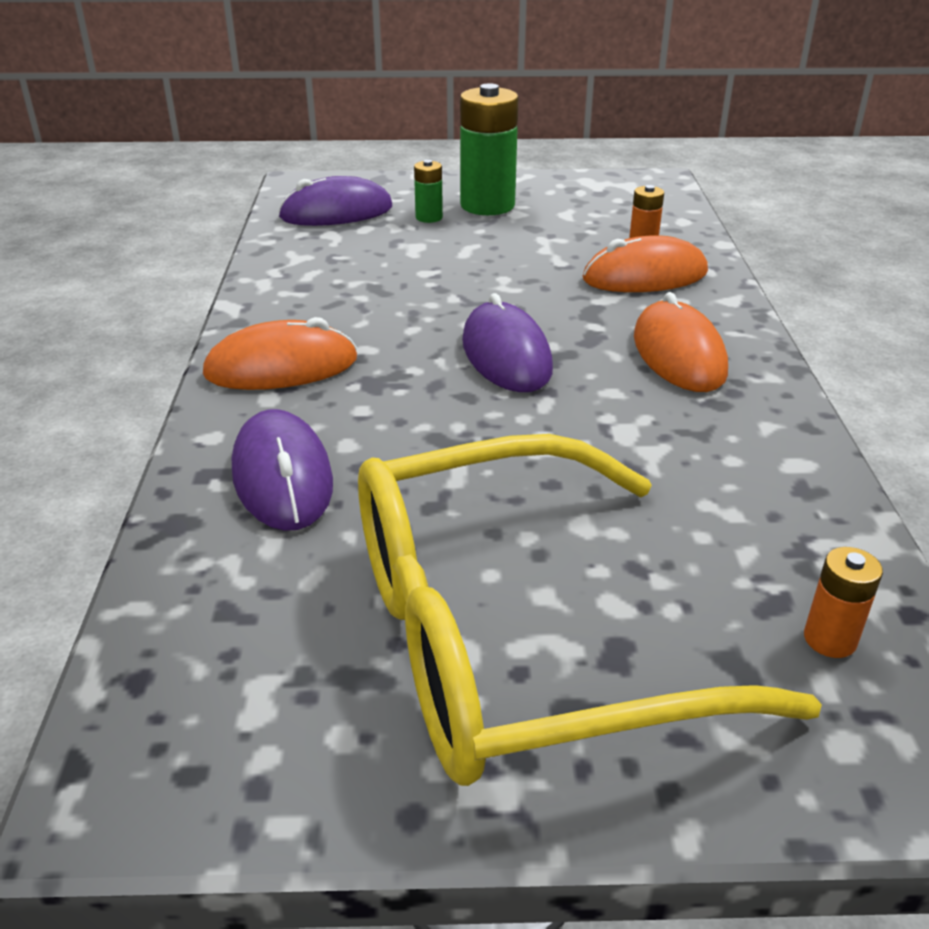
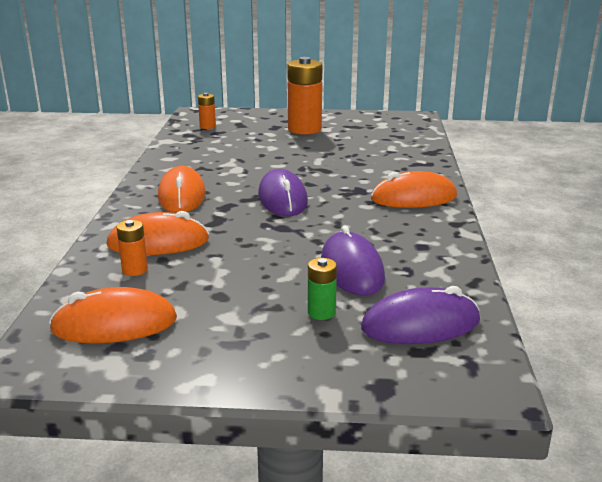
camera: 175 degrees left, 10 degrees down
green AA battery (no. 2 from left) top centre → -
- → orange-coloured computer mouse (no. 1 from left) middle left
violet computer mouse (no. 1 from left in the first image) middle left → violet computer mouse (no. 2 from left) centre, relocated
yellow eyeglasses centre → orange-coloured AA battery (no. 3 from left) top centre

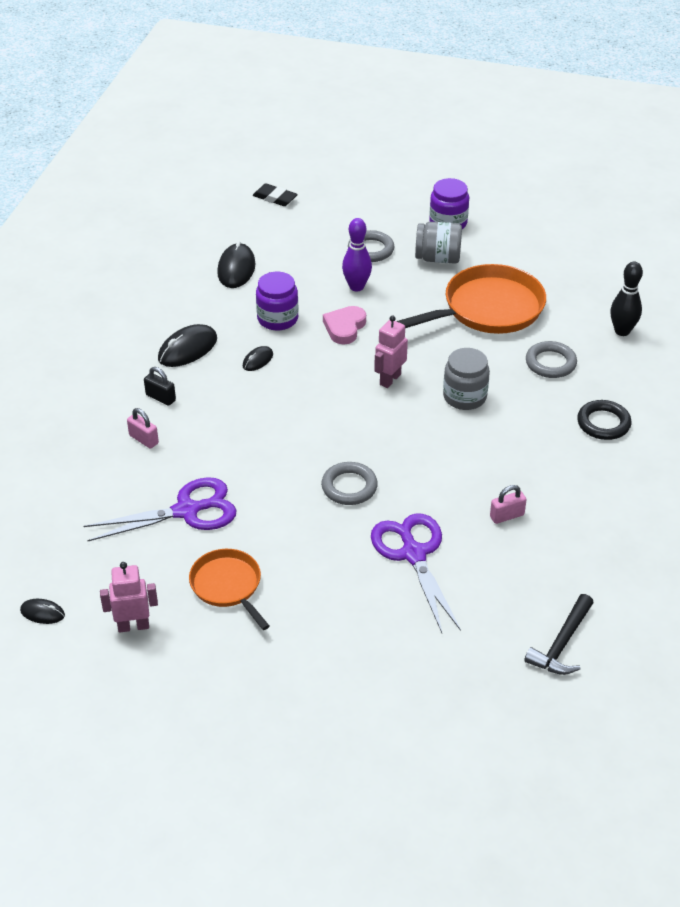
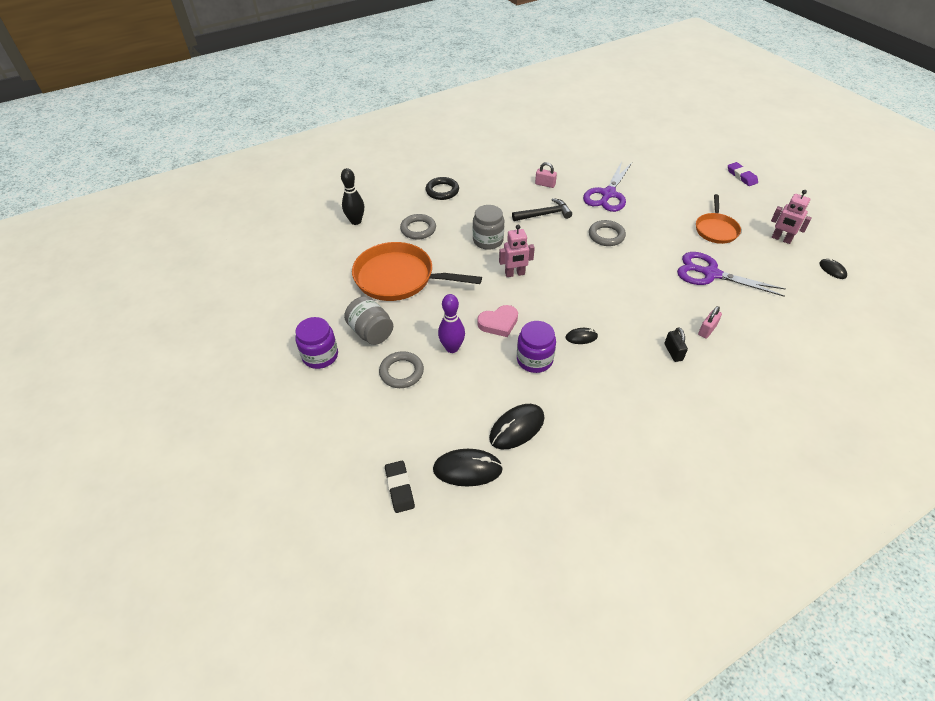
camera: 135 degrees left, 5 degrees up
- → violet eraser top right
black computer mouse (no. 2 from left in the first image) middle left → black computer mouse (no. 1 from left) bottom centre, relocated
black carpenter's hammer bottom right → black carpenter's hammer top centre, relocated
pink padlock (no. 1 from left in the first image) middle left → pink padlock (no. 2 from left) middle right, 45 degrees clockwise

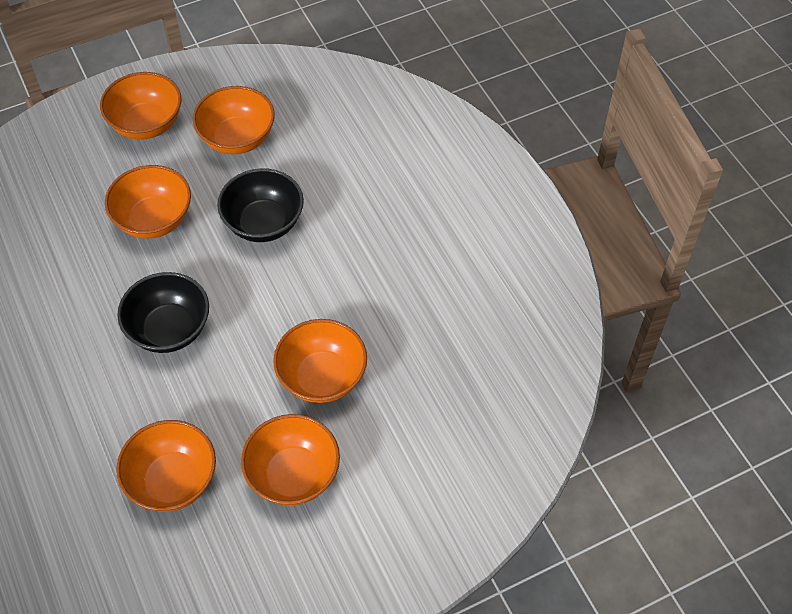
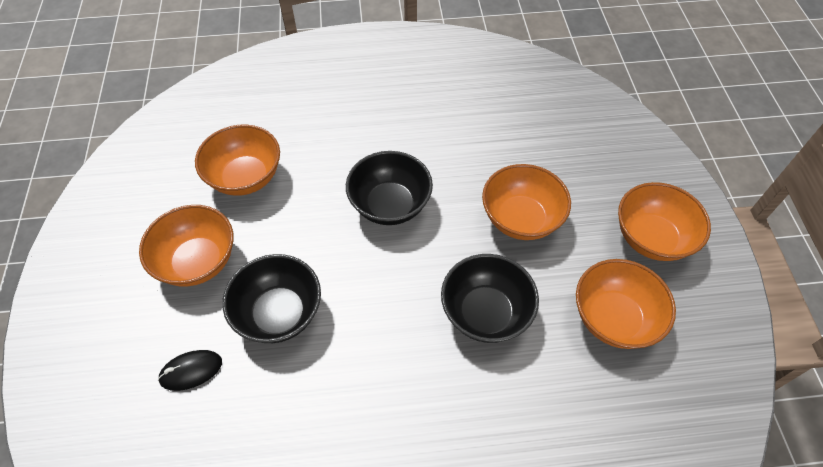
camera: 110 degrees right, 0 degrees up
- → black computer mouse bottom left
orange-coloured serving bowl (no. 6 from left) centre → black serving bowl (no. 1 from left) middle left

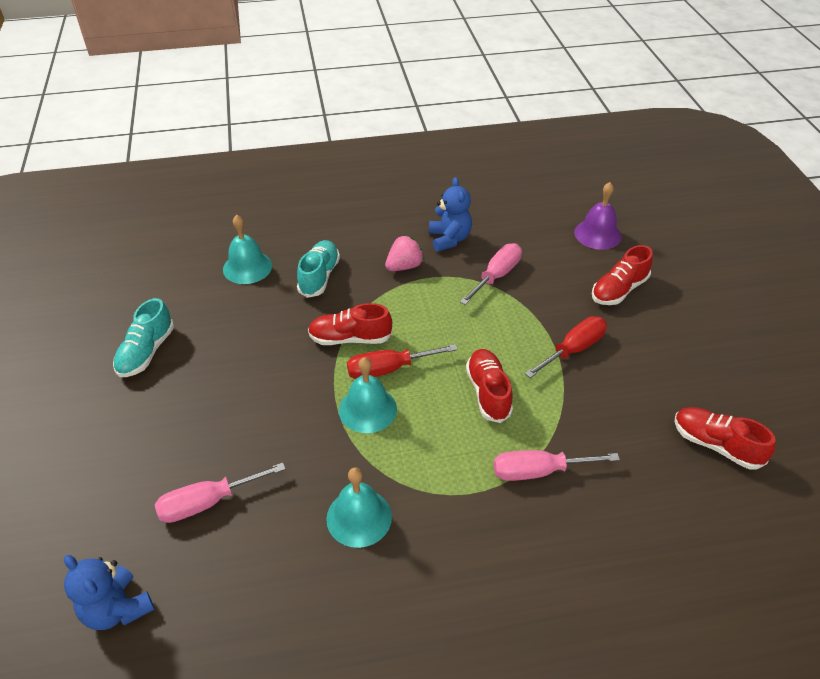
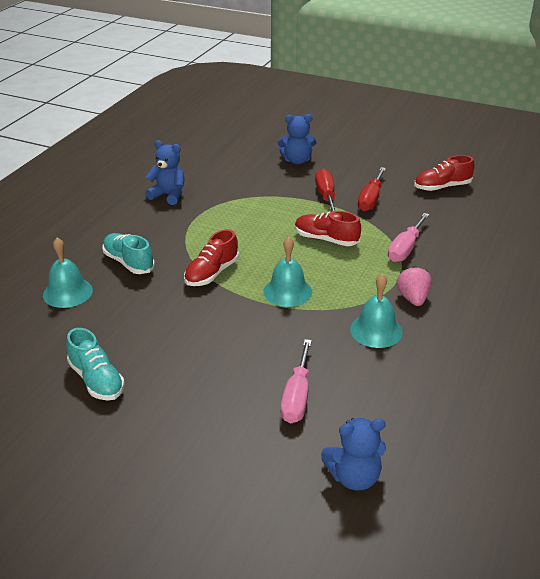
camera: 55 degrees left, 10 degrees down
pink screwdriver (no. 2 from left) centre → -
violet bell top right → -
scarlet screwdriver (no. 1 from left in the first image) centre → scarlet screwdriver (no. 2 from left) top right, relocated
pink berry centre → pink berry middle right, relocated
scarlet shoe (no. 3 from left) middle right → cobalt stuffed bear (no. 2 from left) top centre

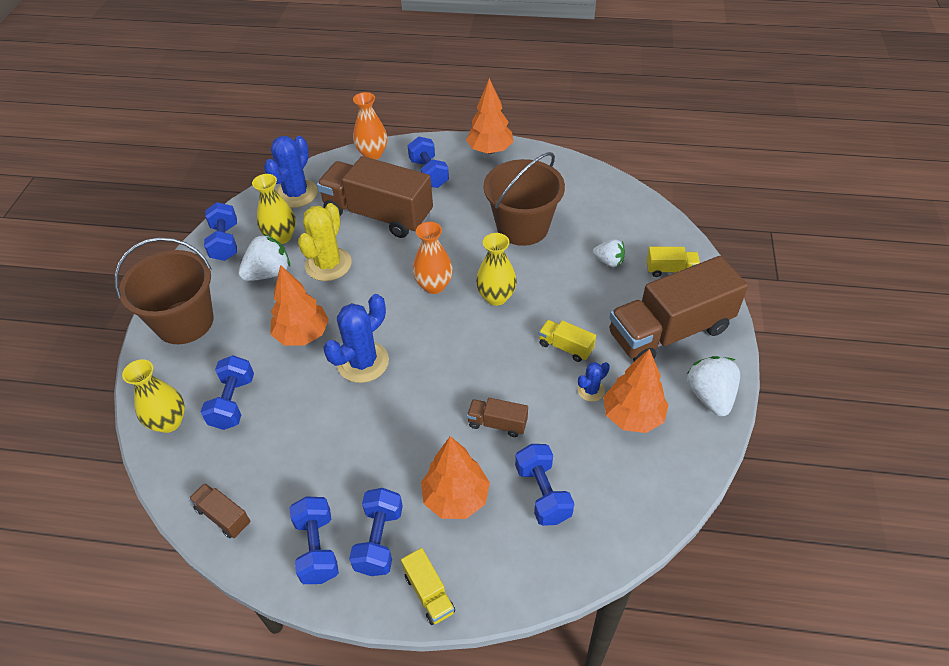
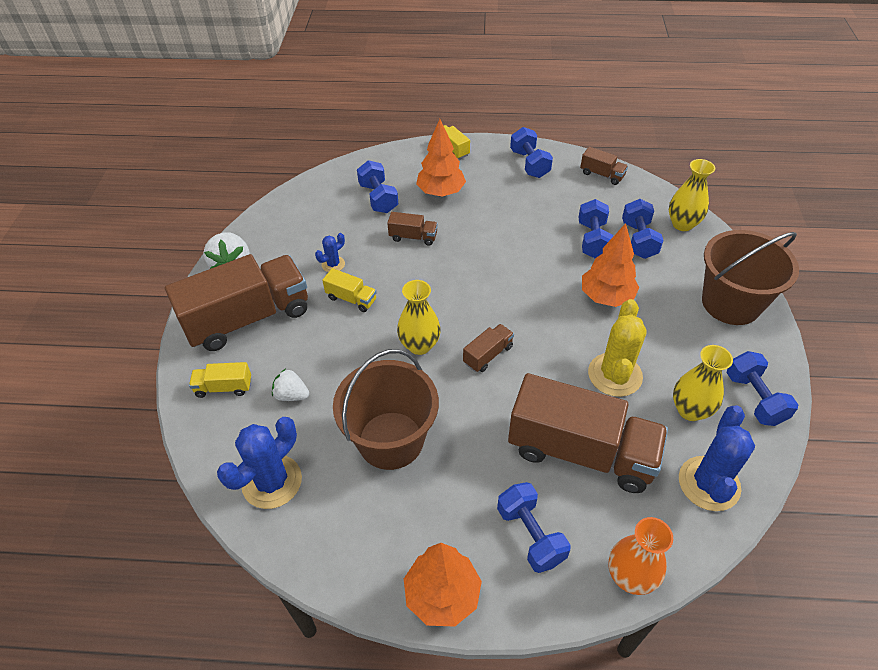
camera: 175 degrees right, 0 degrees up
white berry (no. 1 from left) middle left → -
orange-coloured fir tree (no. 4 from left) middle right → -
cobalt prickly plant (no. 2 from left in the first image) centre → cobalt prickly plant (no. 1 from left) bottom left, relocated
cobalt hand weight (no. 4 from left) bottom centre → cobalt hand weight (no. 4 from left) middle right, relocated
orange-coloured vase (no. 2 from left) centre → brown lorry (no. 3 from left) centre

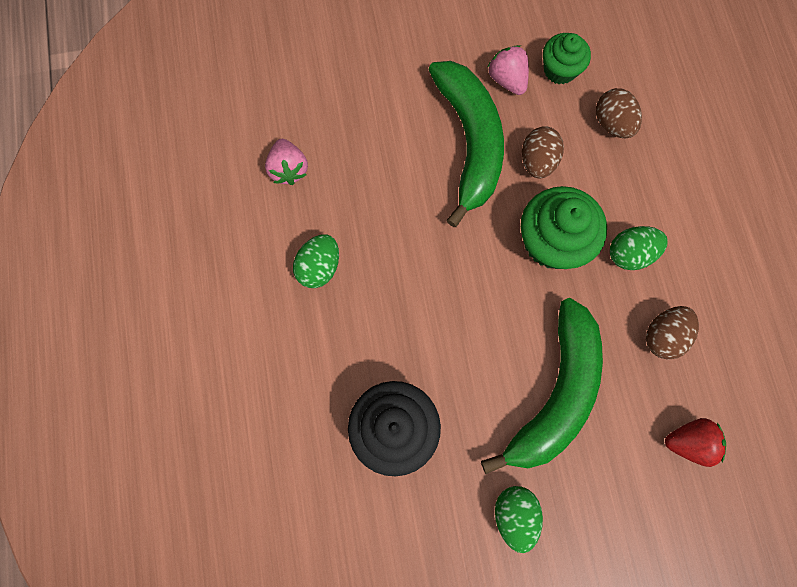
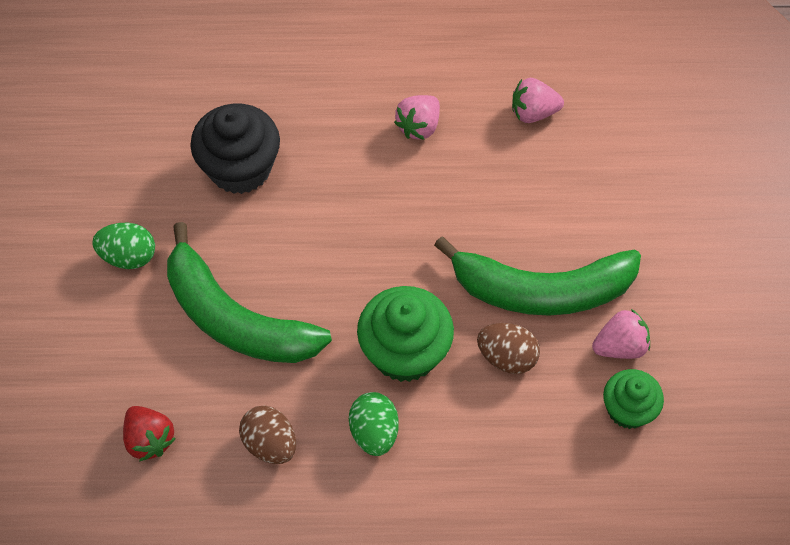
camera: 100 degrees right, 15 degrees down
brown egg shape (no. 2 from left) top right → -
green egg shape (no. 1 from left) centre → pink berry (no. 1 from left) top centre
scarlet berry bottom right → scarlet berry bottom left, 45 degrees counterclockwise

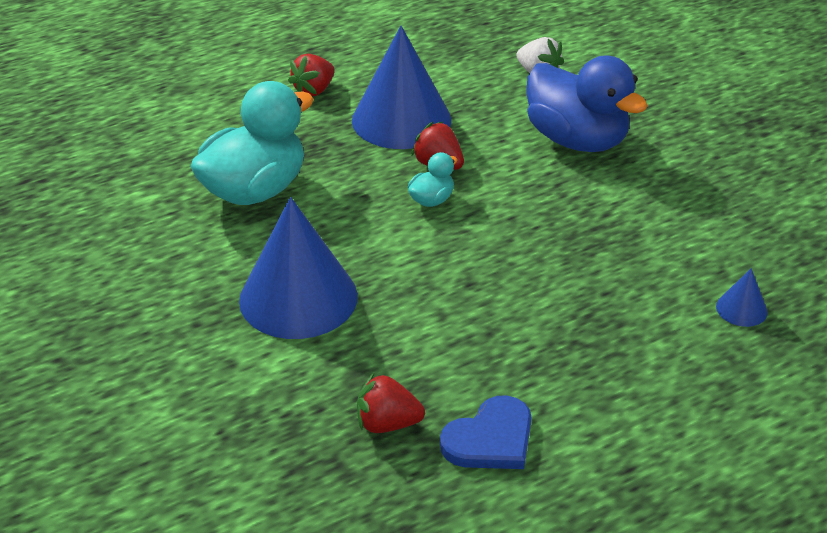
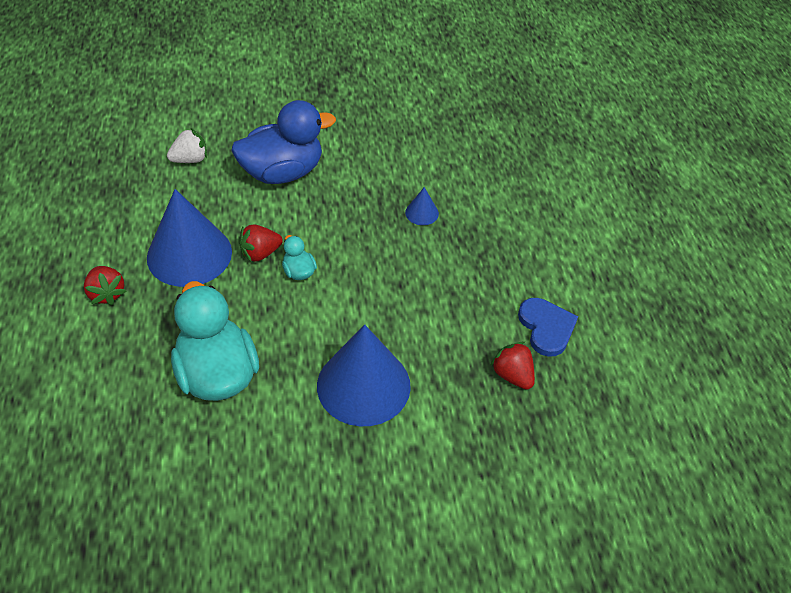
camera: 70 degrees left, 10 degrees up
cobalt solid cone (no. 3 from left) middle right → cobalt solid cone (no. 3 from left) centre, relocated
scarlet berry (no. 2 from left in the first image) bottom centre → scarlet berry (no. 3 from left) centre, 120 degrees clockwise

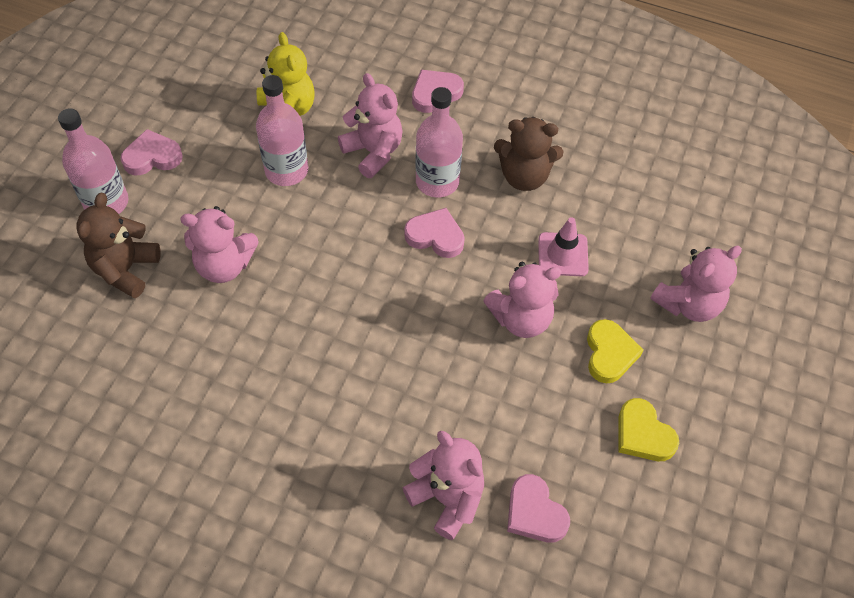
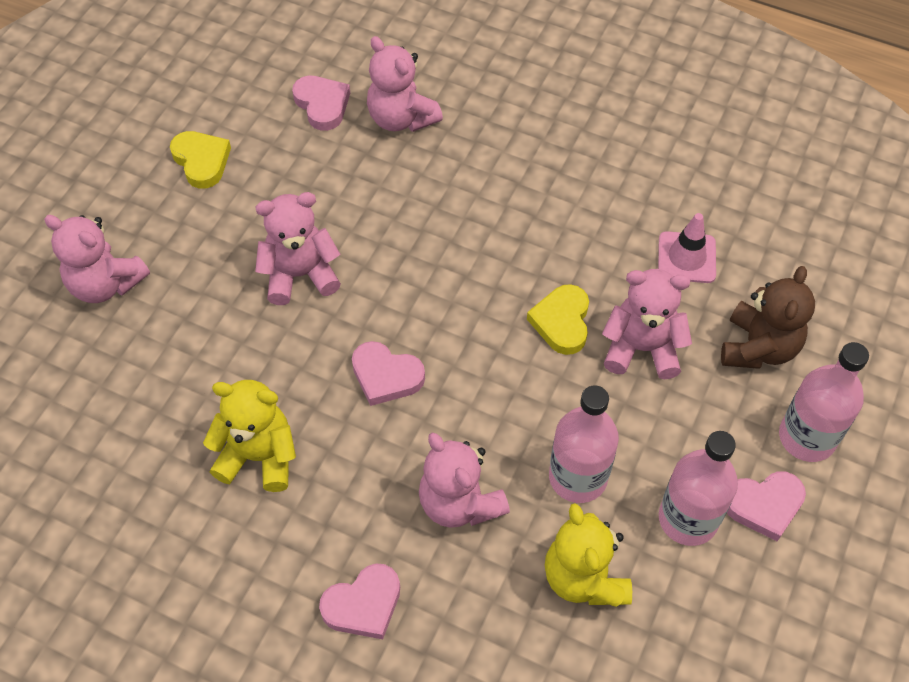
camera: 175 degrees left, 0 degrees up
pink flask (no. 3 from left in the first image) top centre → pink flask (no. 2 from left) bottom right, relocated
pink road cone centre → pink road cone middle right, relocated
yellow love heart (no. 1 from left in the first image) middle right → yellow love heart (no. 2 from left) centre, relocated
brown stuffed bear (no. 2 from left) top centre → yellow stuffed bear (no. 1 from left) middle left
pink stuffed bear (no. 5 from left in the first image) middle right → pink stuffed bear (no. 1 from left) middle left, 120 degrees counterclockwise

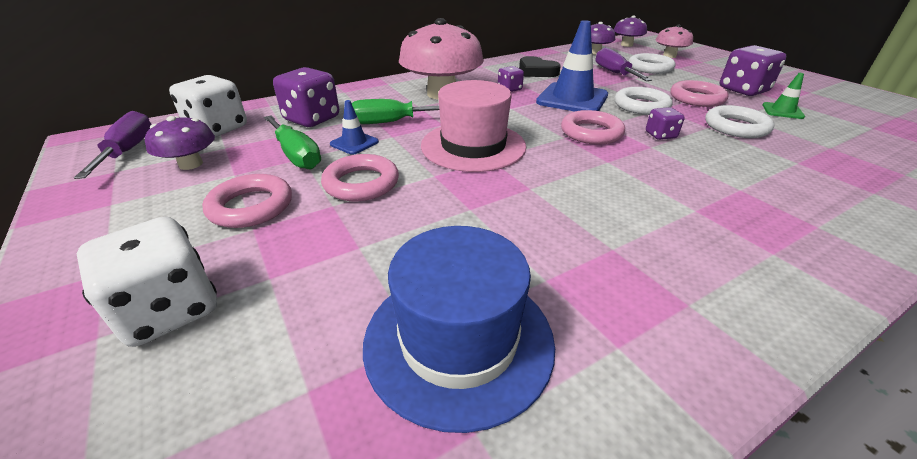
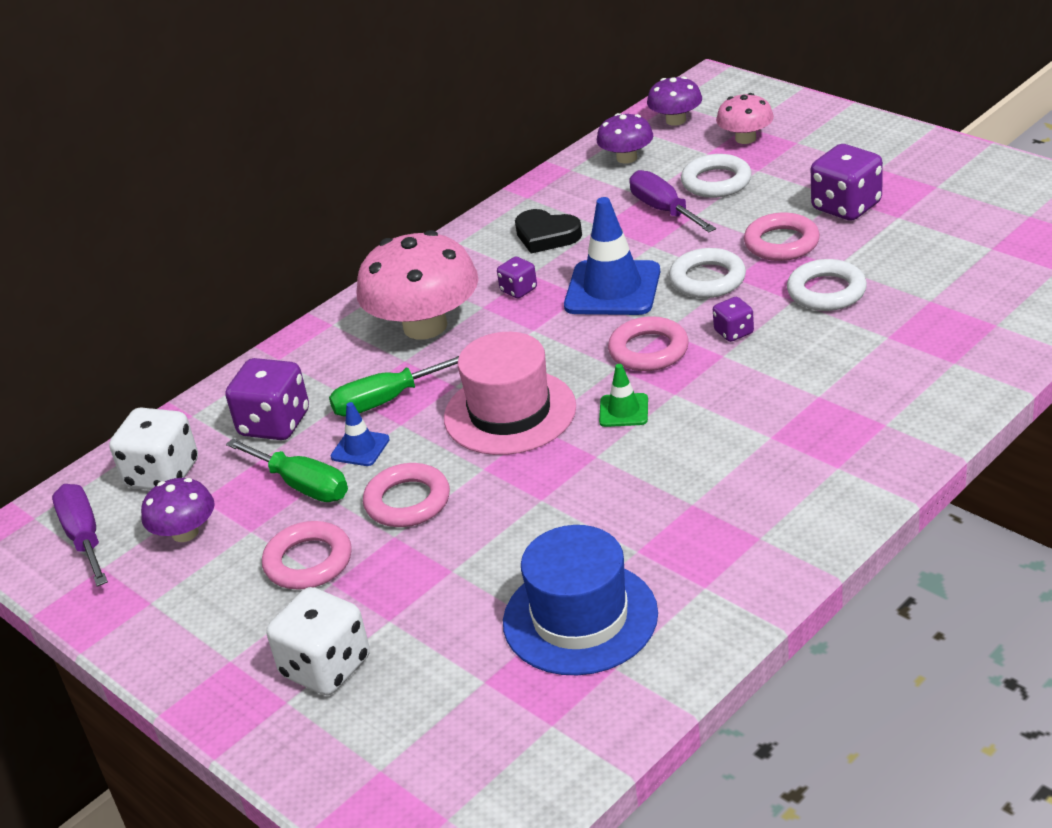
camera: 10 degrees left, 0 degrees up
green road cone top right → green road cone centre, relocated

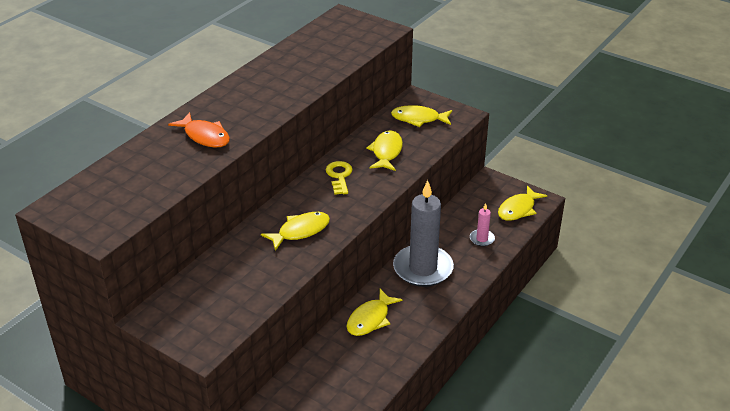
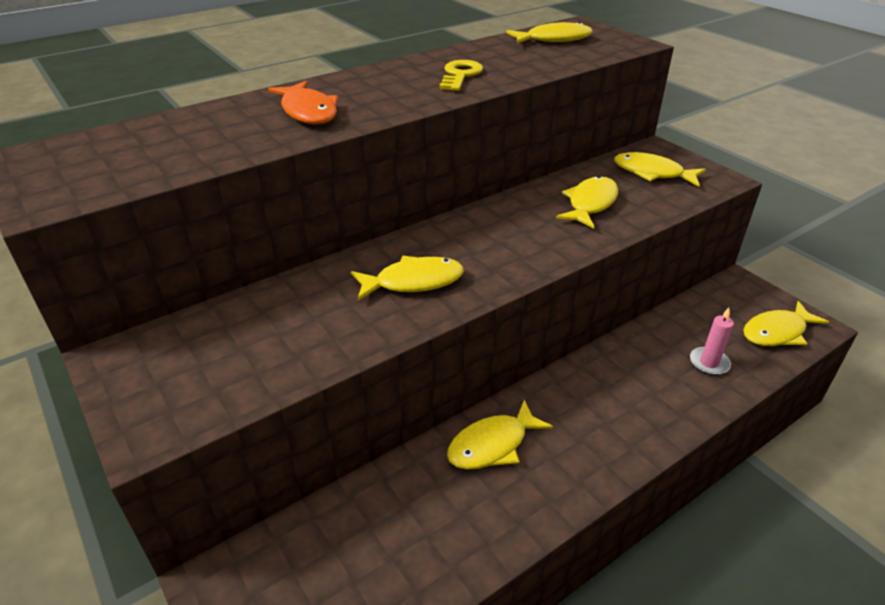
camera: 20 degrees right, 0 degrees up
gray pillar candle centre → -
- → yellow fish figure (no. 3 from left) top centre
yellow key centre → yellow key top centre, relocated

